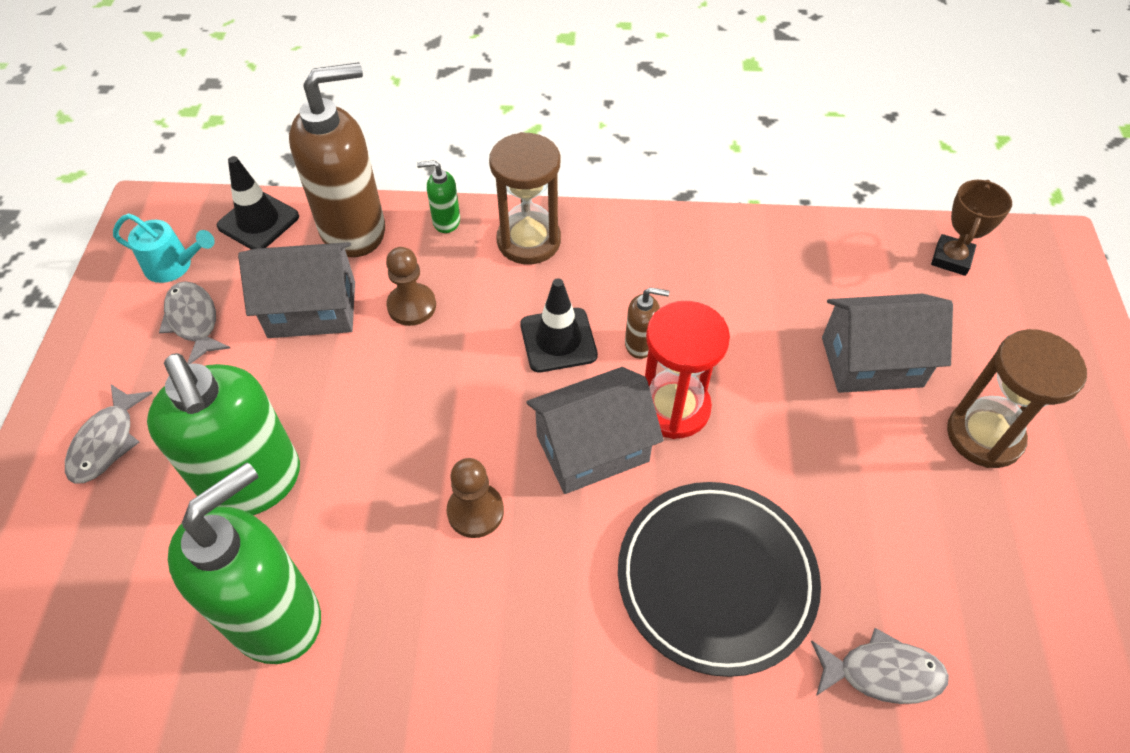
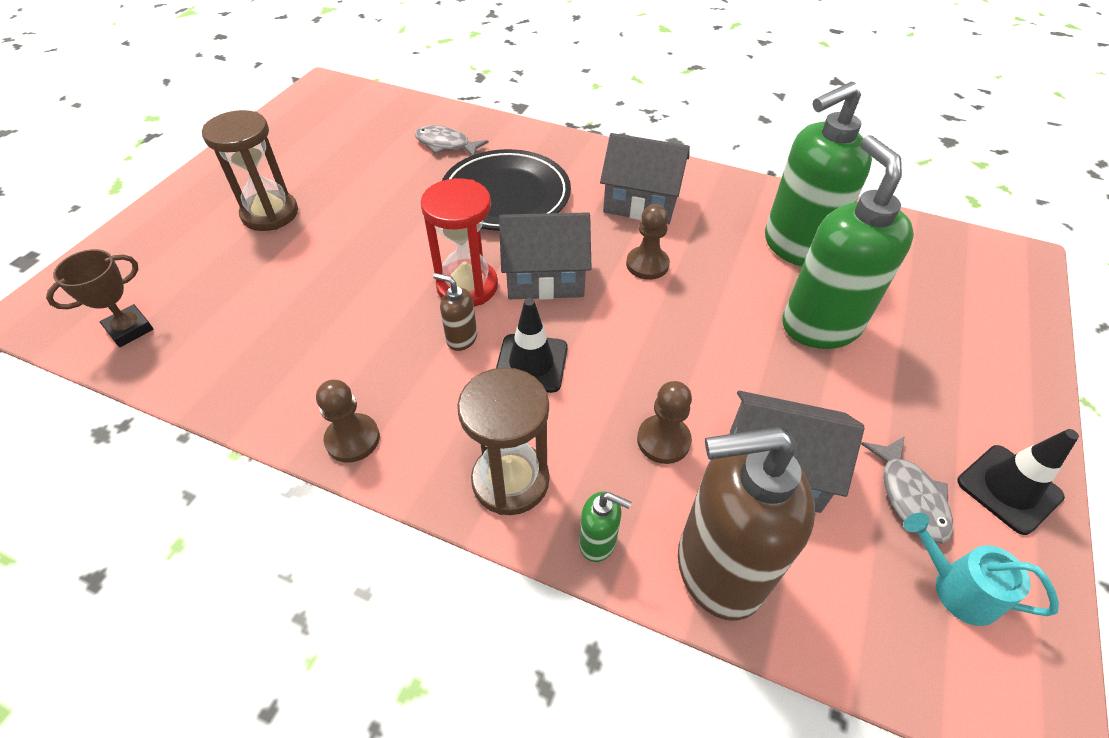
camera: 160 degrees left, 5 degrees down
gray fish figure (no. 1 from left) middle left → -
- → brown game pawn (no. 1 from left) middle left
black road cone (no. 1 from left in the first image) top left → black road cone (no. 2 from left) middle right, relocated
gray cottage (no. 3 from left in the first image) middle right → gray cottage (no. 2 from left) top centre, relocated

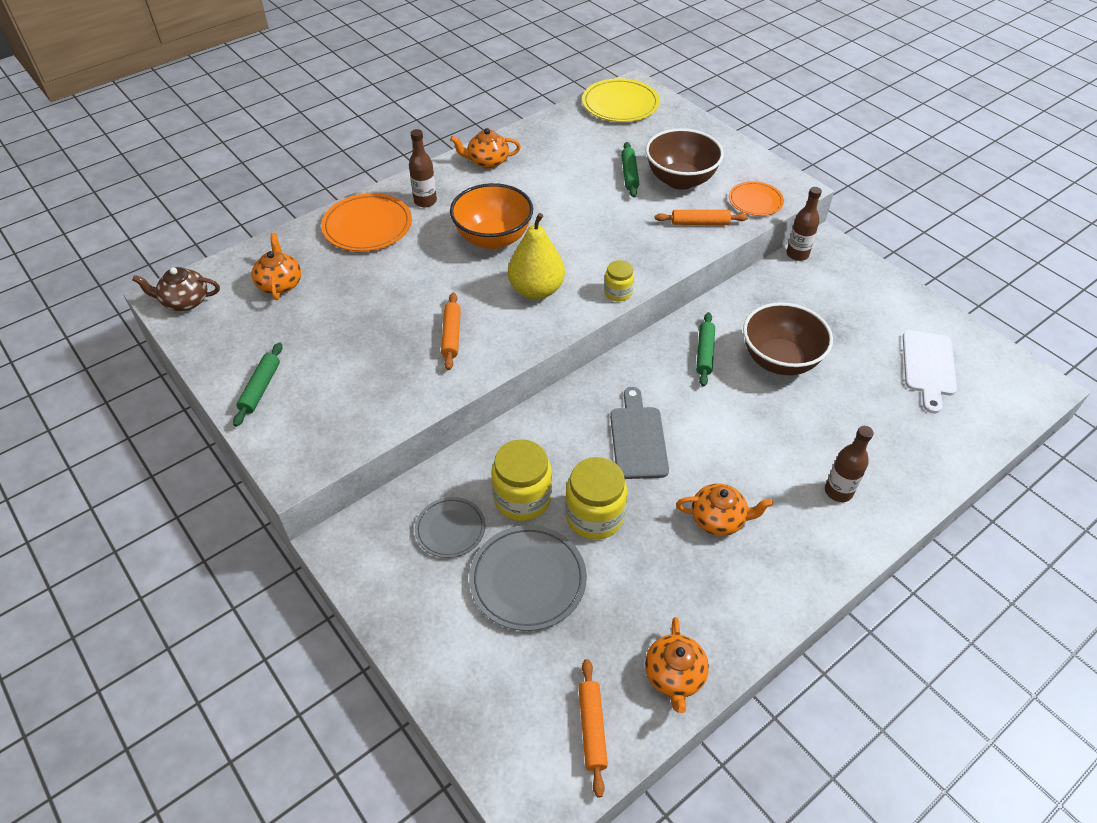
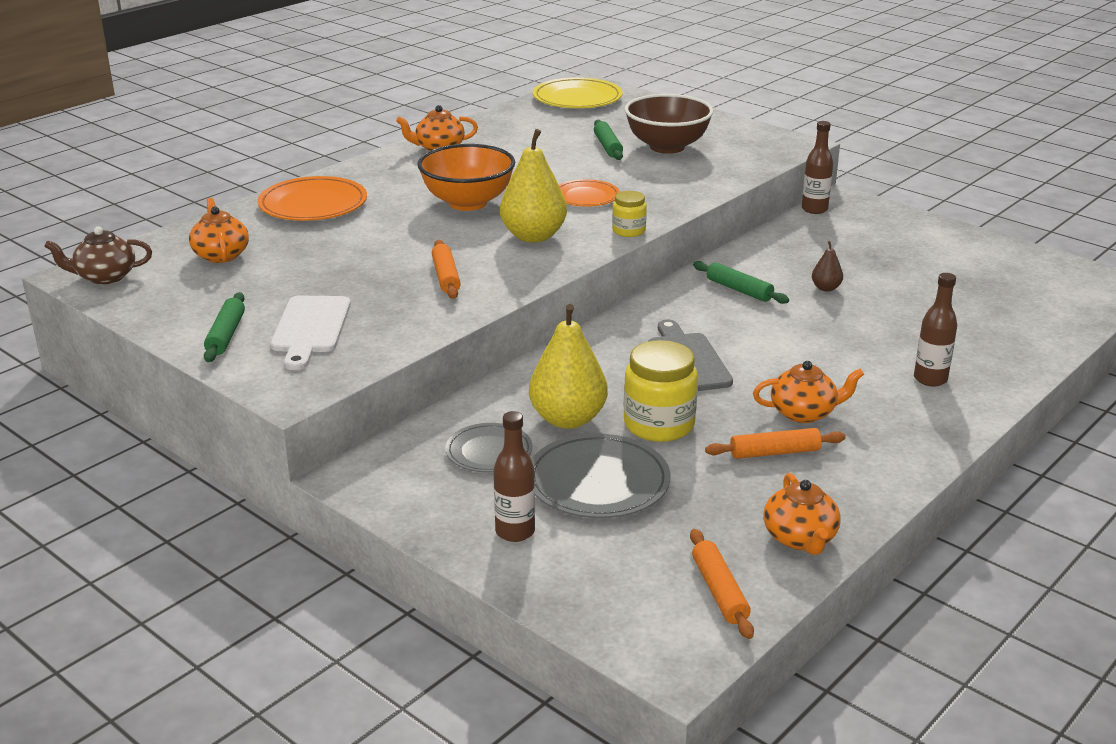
camera: 10 degrees left, 20 degrees down
brown flask (no. 1 from left) top centre → brown flask (no. 1 from left) centre, relocated
orange-coloured rolling pin (no. 3 from left) top centre → orange-coloured rolling pin (no. 3 from left) middle right, relocated
orange-coloured flat dish (no. 2 from left) top right → orange-coloured flat dish (no. 2 from left) top centre, relocated
white cutting board middle right → white cutting board middle left, relocated
yellow preserve jar (no. 1 from left) centre → yellow toy pear (no. 2 from left) centre
brown serving bowl (no. 2 from left) middle right → brown toy pear middle right
green rolling pin (no. 3 from left) centre, 45 degrees counterclockwise

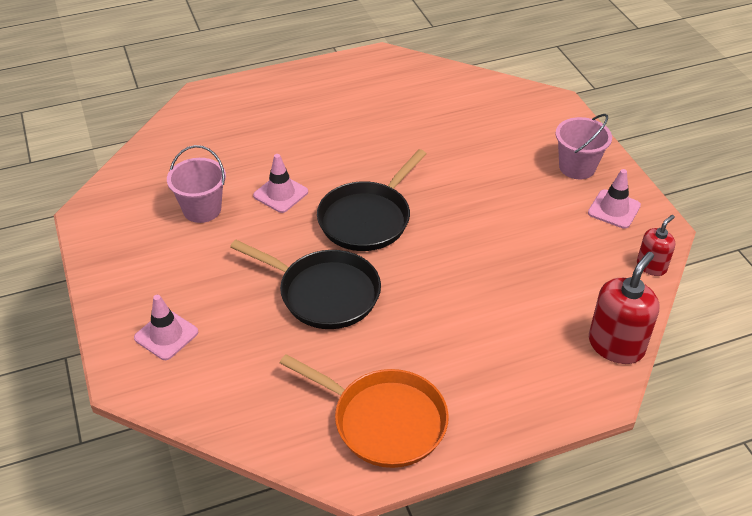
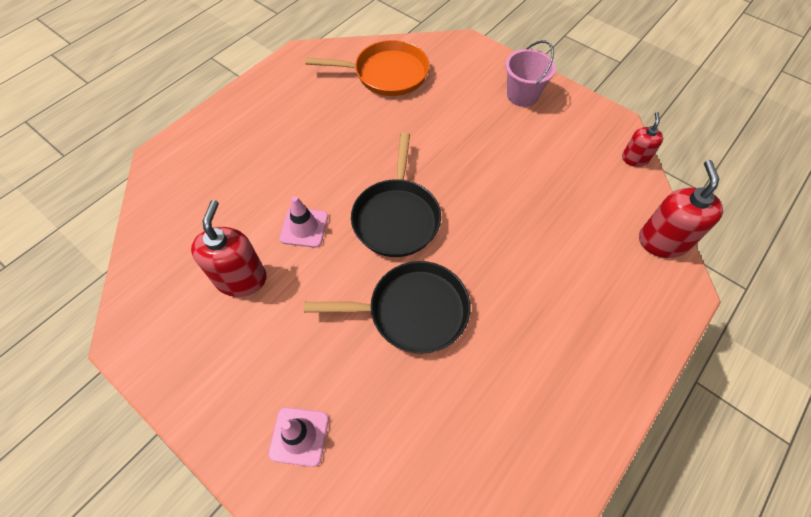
camera: 30 degrees left, 15 degrees up
pink road cone (no. 3 from left) middle right → -
orange-coloured skillet bottom centre → orange-coloured skillet top centre, relocated
pink sand bucket (no. 1 from left) middle left → scarlet pump bottle (no. 1 from left) middle left

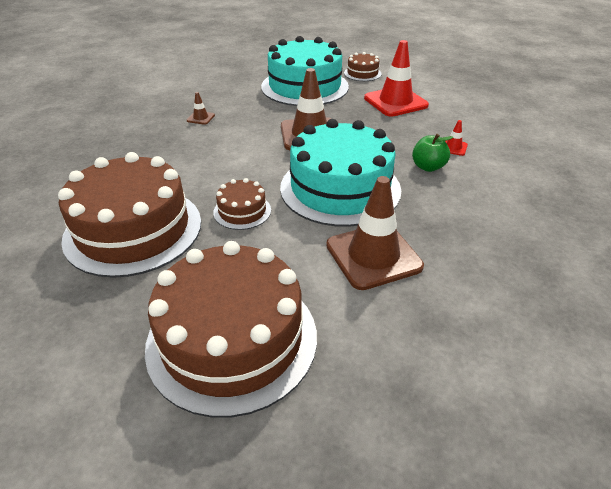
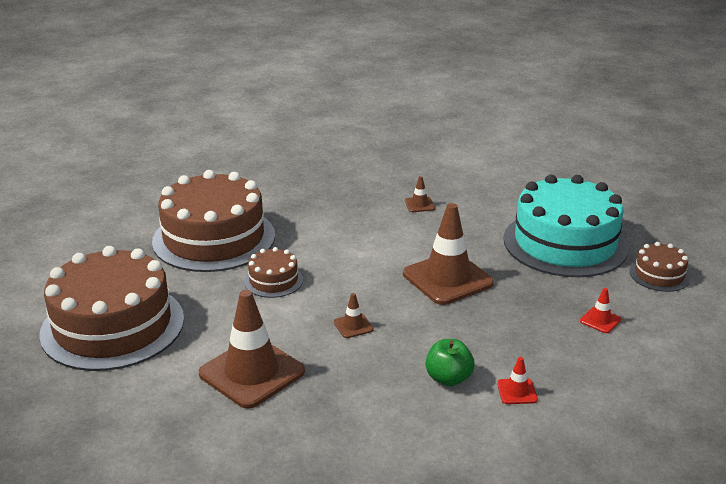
camera: 65 degrees right, 10 degrees down
teal gateau (no. 2 from left) centre → brown road cone (no. 2 from left) centre
scarlet road cone (no. 1 from left in the first image) top centre → scarlet road cone (no. 2 from left) middle right, x0.43

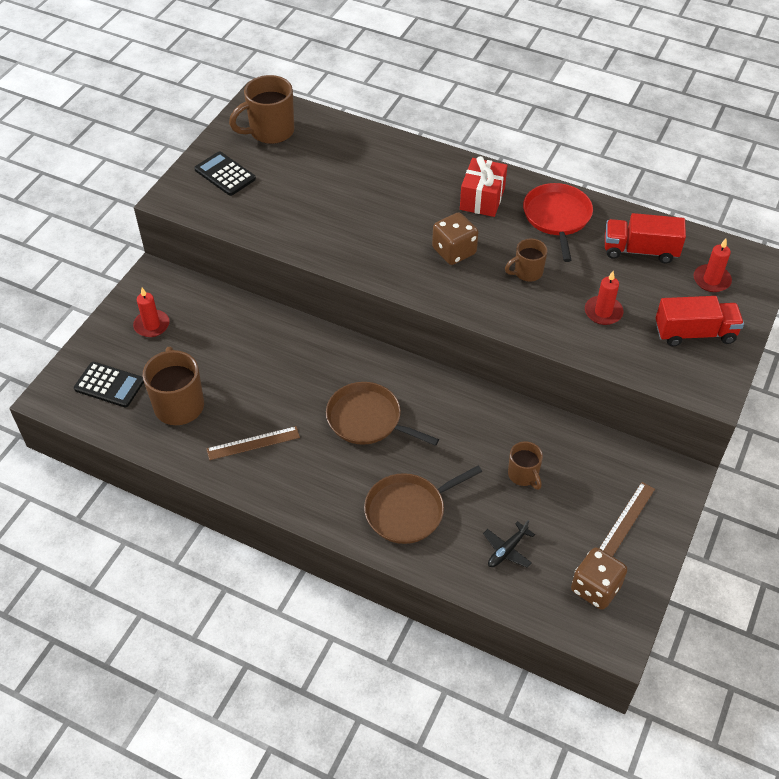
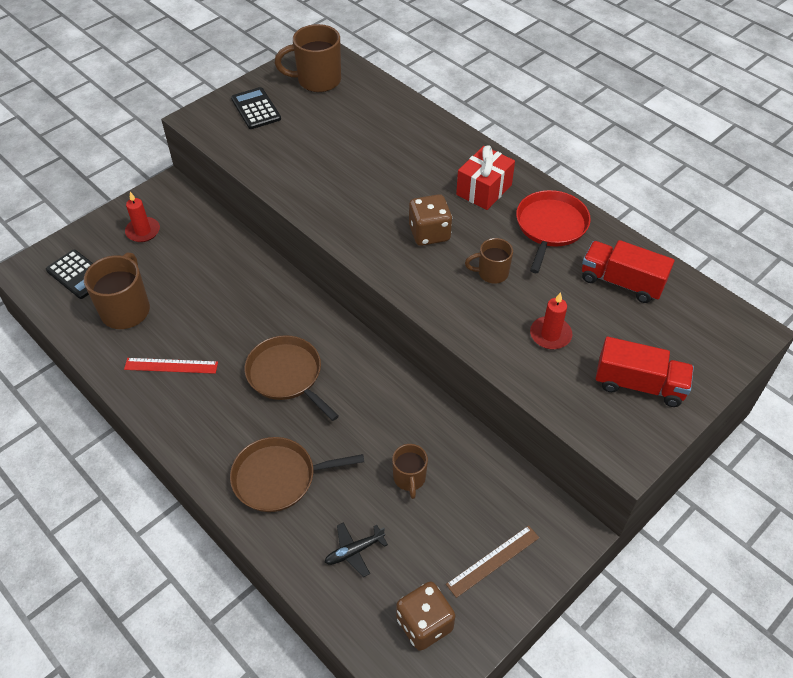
camera: 20 degrees right, 0 degrees up
scarlet pillar candle (no. 3 from left) middle right → -
brown ruler (no. 1 from left) middle left → scarlet ruler middle left

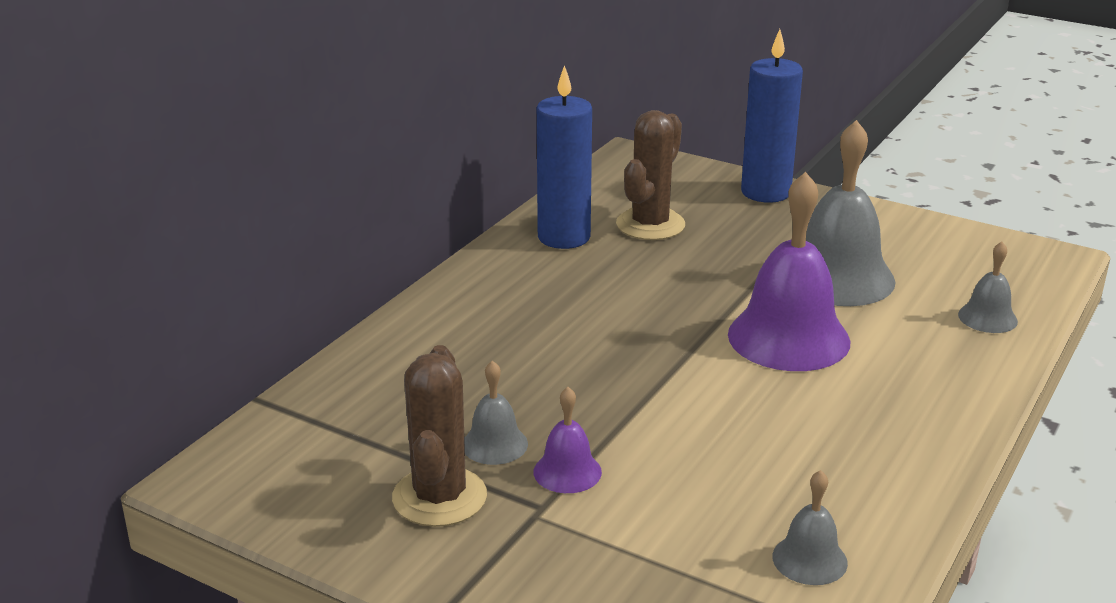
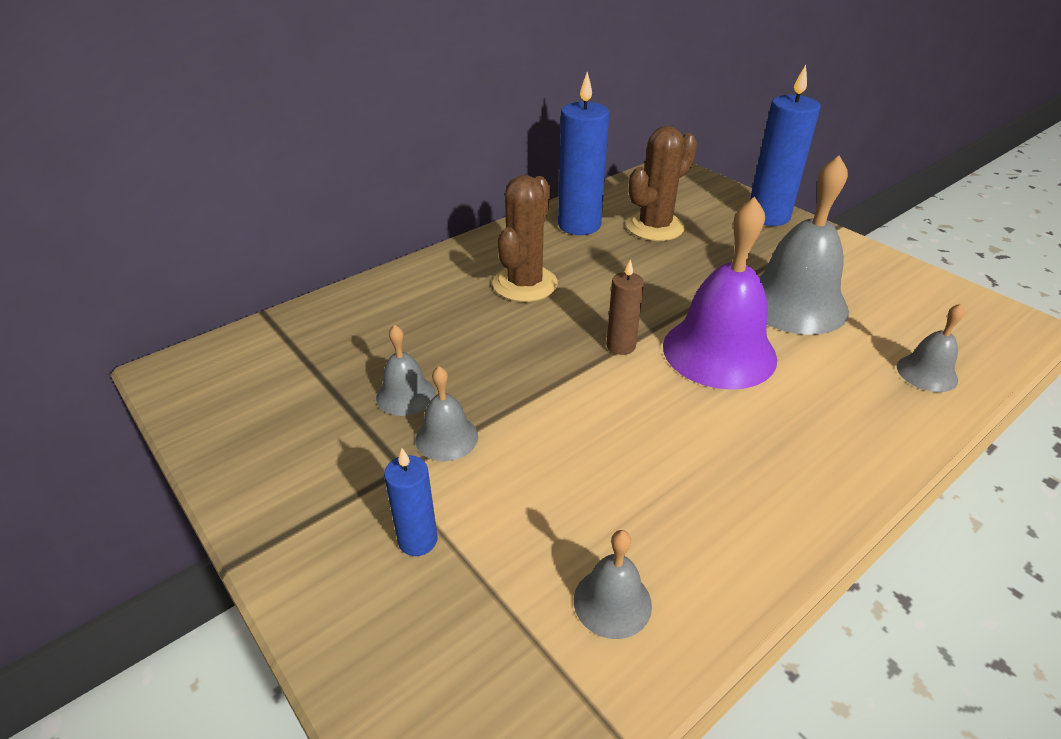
camera: 20 degrees right, 10 degrees up
- → cobalt pillar candle (no. 1 from left) bottom centre
- → brown pillar candle centre
brown prickly plant (no. 1 from left) bottom centre → brown prickly plant (no. 1 from left) top centre, relocated
violet bell (no. 1 from left) bottom centre → gray bell (no. 2 from left) centre

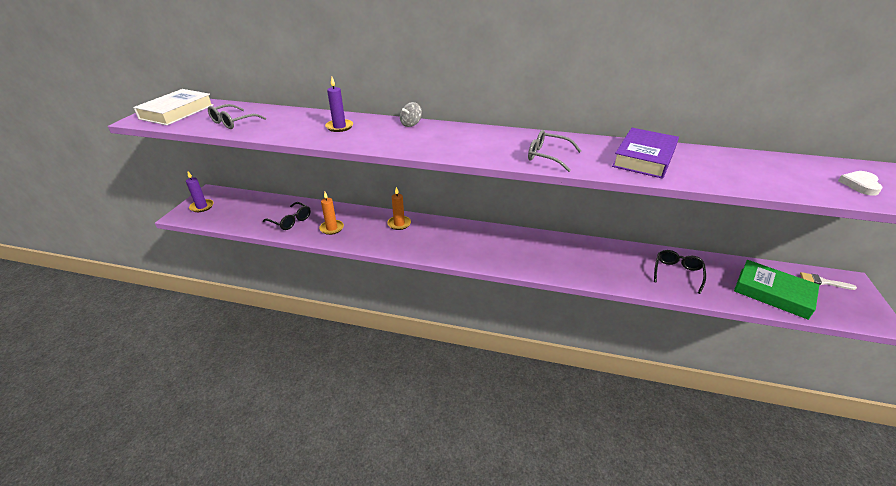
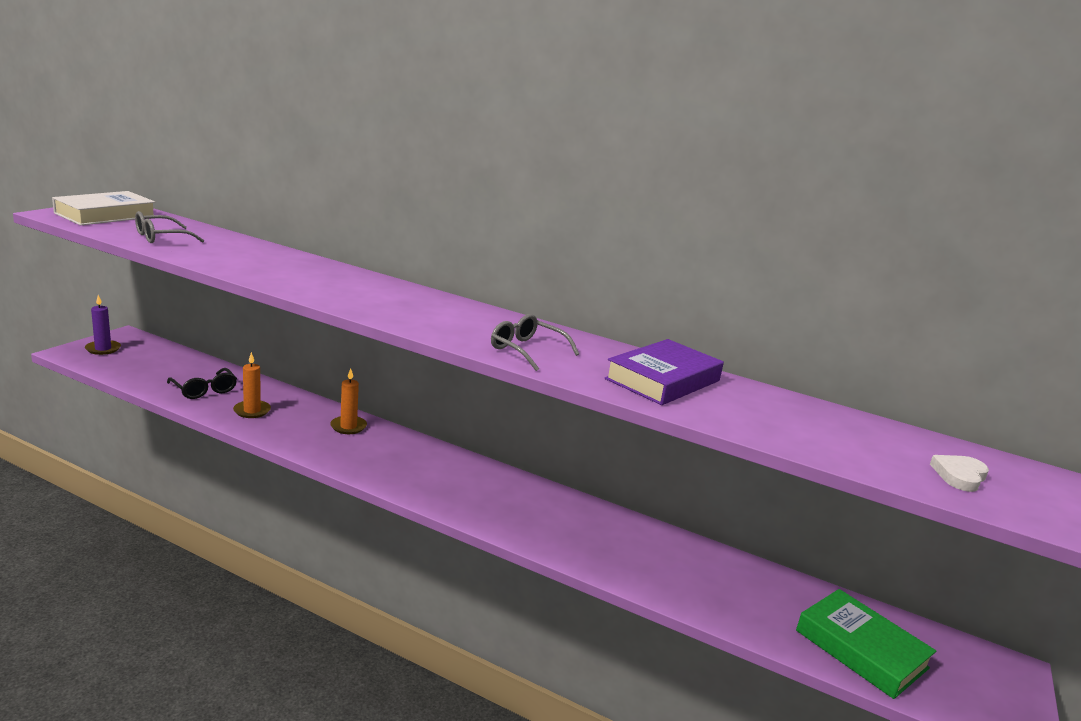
camera: 10 degrees right, 15 degrees down
violet pillar candle (no. 2 from left) top centre → -
gray spinning top top centre → -
black eyeglasses (no. 2 from left) middle right → -
white brush middle right → -

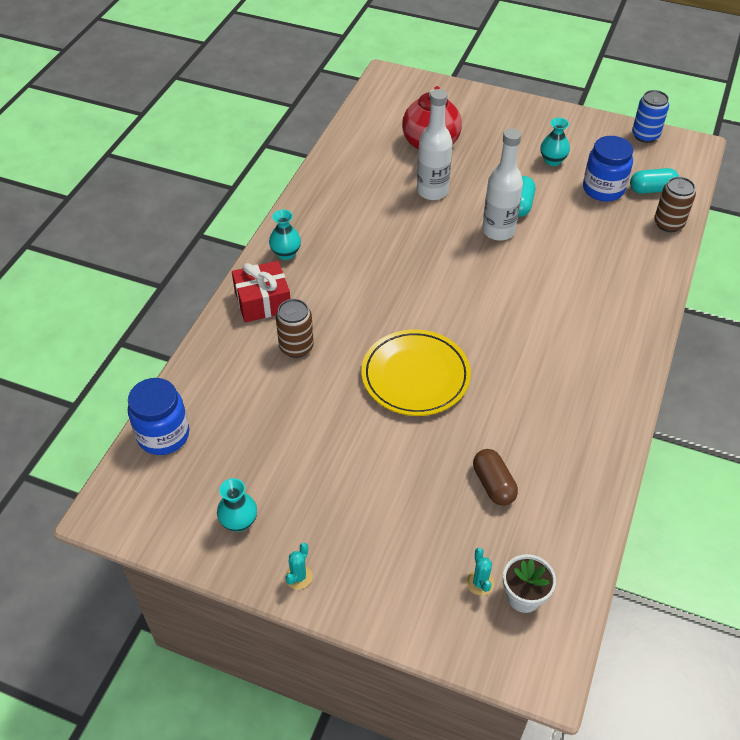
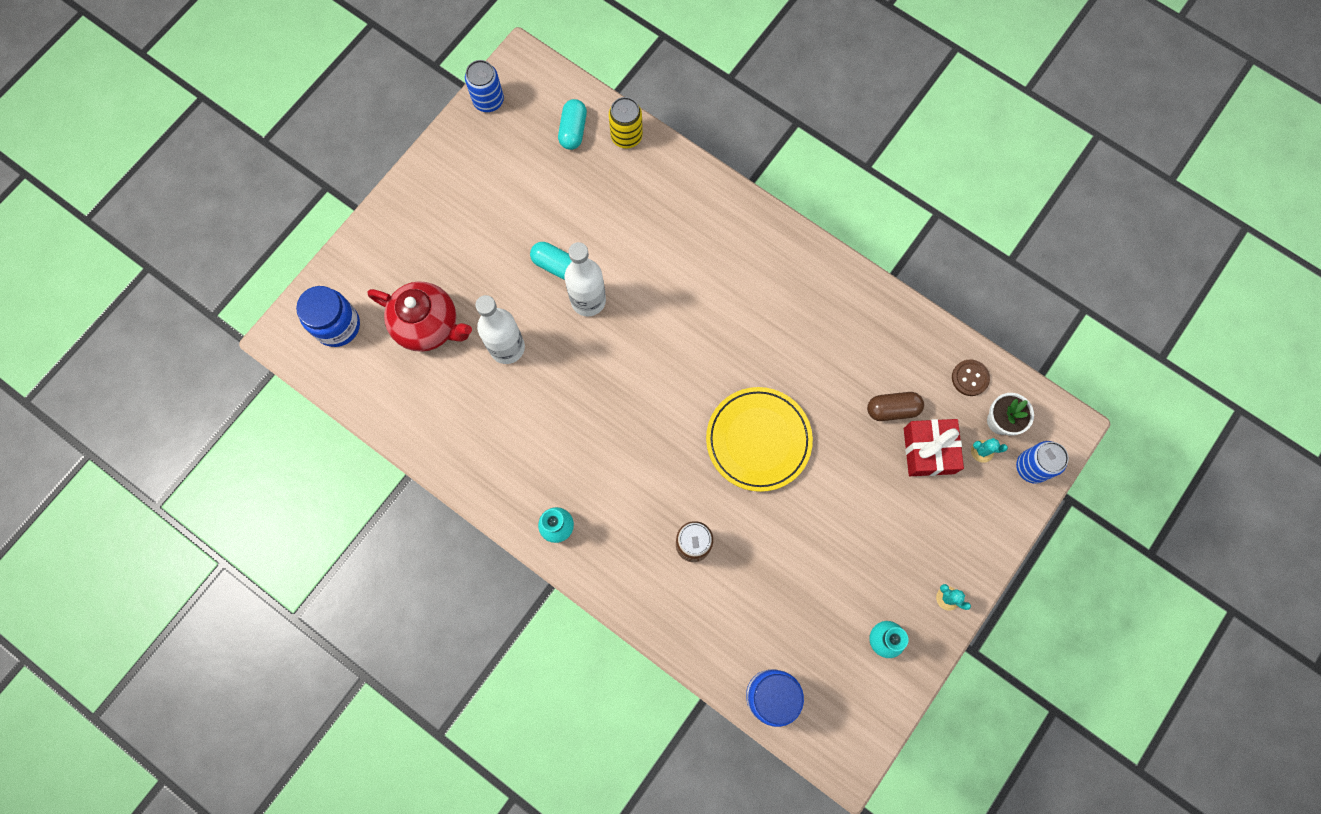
camera: 75 degrees left, 25 degrees up
teal vase (no. 3 from left) top right → -
- → brown shirt button middle right
- → cobalt tin (no. 2 from left) middle right
scarlet present centre → scarlet present middle right, relocated
cobalt preserve jar (no. 2 from left in the first image) top right → cobalt preserve jar (no. 1 from left) middle left, relocated
brown tin (no. 2 from left) top right → yellow tin top centre

